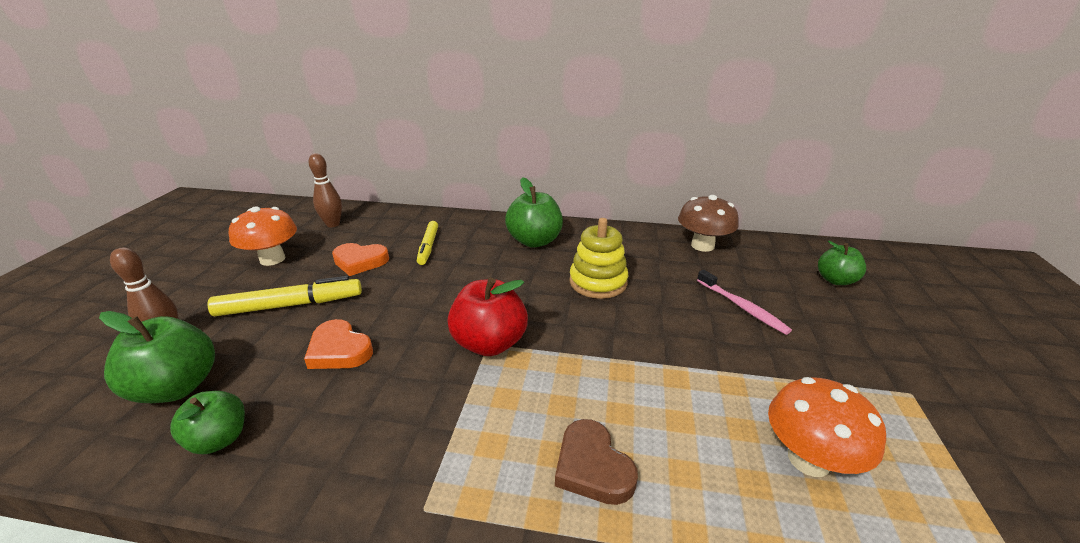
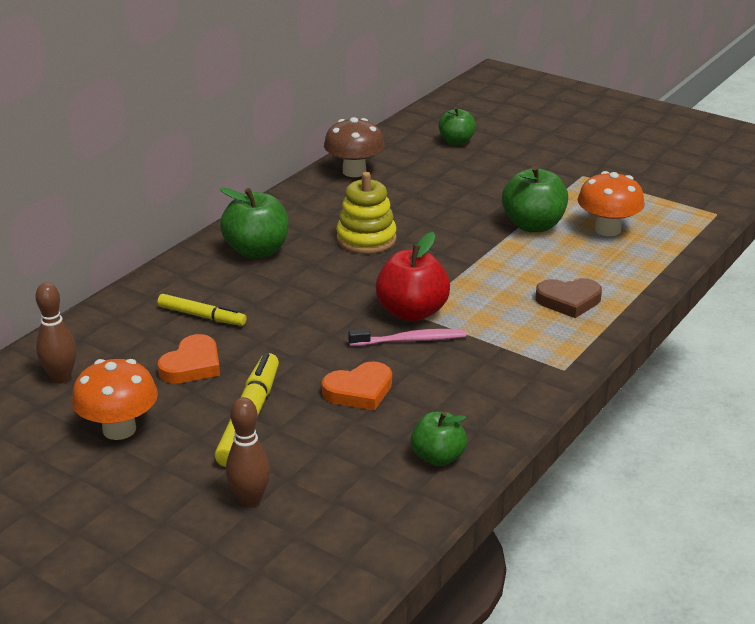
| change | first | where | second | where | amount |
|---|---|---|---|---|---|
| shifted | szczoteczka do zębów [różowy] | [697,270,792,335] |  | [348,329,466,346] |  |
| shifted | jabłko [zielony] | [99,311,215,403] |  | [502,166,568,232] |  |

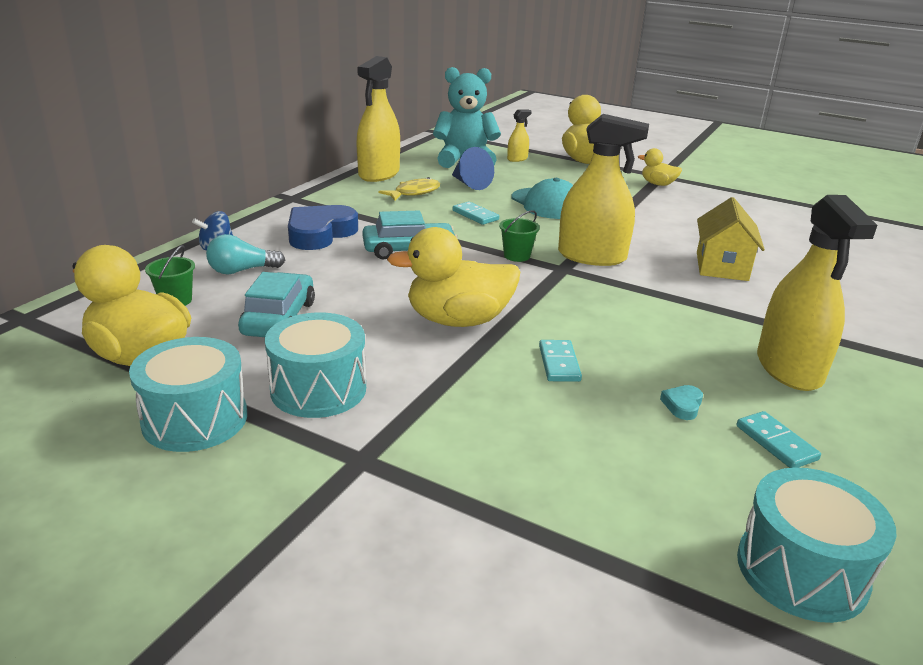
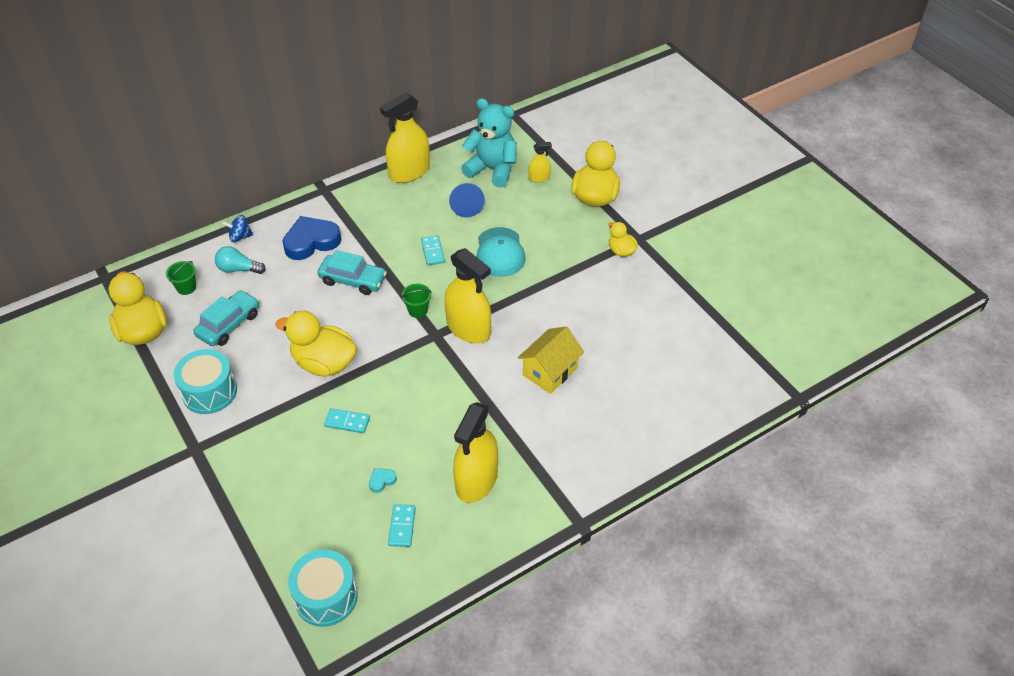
| change | first | where | second | where | amount |
|---|---|---|---|---|---|
| gone | ryba [żółty] | [378,177,440,201] |  |  |  |
| gone | bęben [turkusowy] | [129,337,247,452] |  |  |  |
| rotated | kostka domina [turkusowy] | [539,340,582,382] |  | [324,408,370,433] | 75 degrees clockwise |

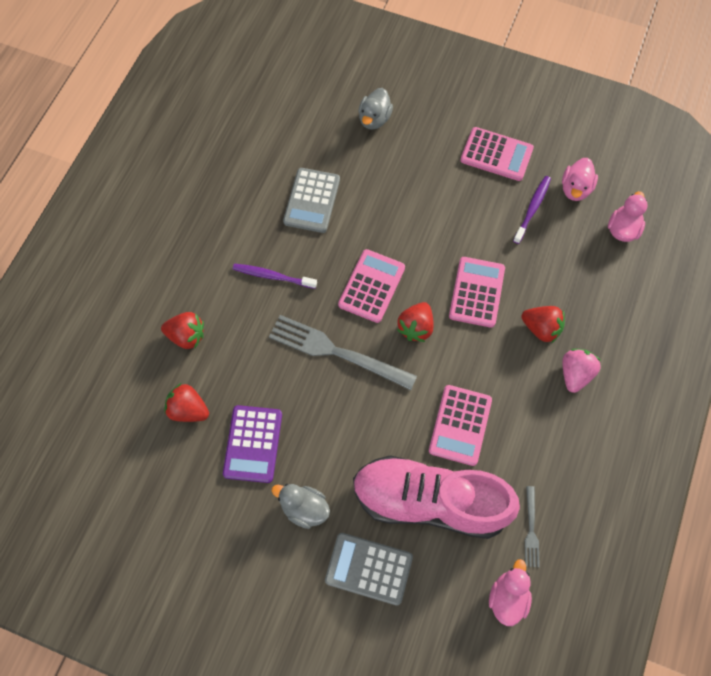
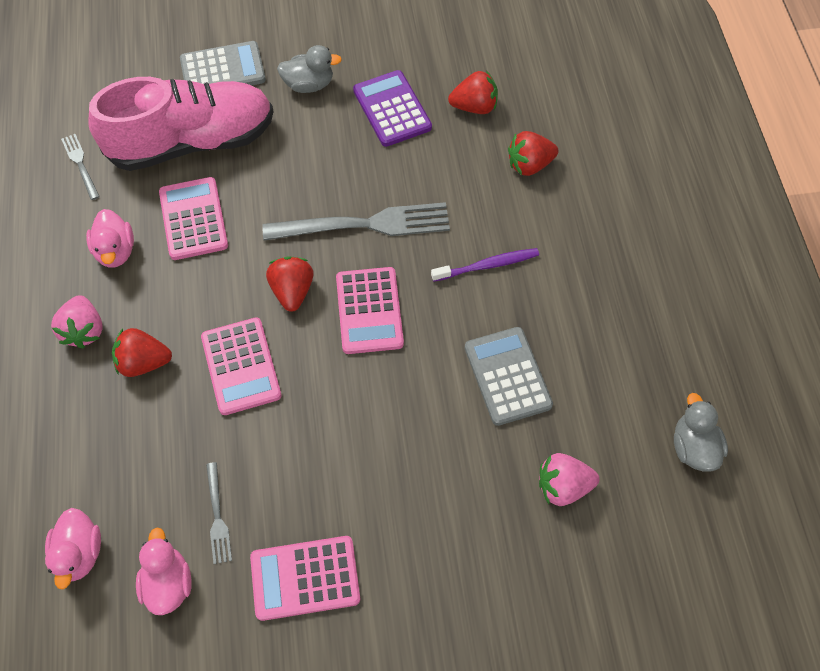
| change | first | where | second | where | amount |
|---|---|---|---|---|---|
| shifted | kaczka [szary] | [358,88,393,130] |  | [674,393,728,472] |  |
| swapped | szczoteczka do zębów [fioletowy] | [513,176,551,244] | widelec [szary] | [206,462,232,564] |  |
| shifted | kaczka [różowy] | [489,559,532,626] |  | [86,209,134,268] |  |
| new |  |  | truskawka [różowy] | [539,453,599,506] |  |

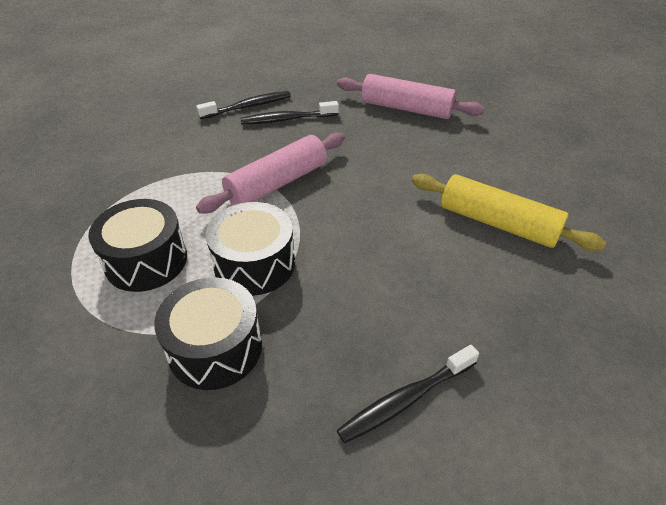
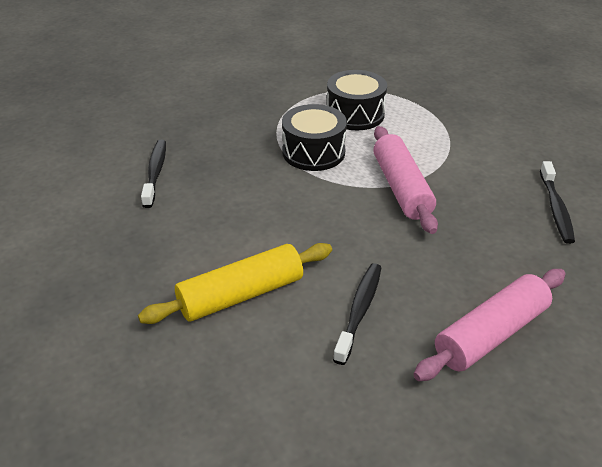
| change | first | where | second | where | amount |
|---|---|---|---|---|---|
| shifted | szczoteczka do zębów [czarny] | [240,101,339,125] |  | [333,263,382,365] |  |
| gone | bęben [czarny] | [154,277,262,390] |  |  |  |

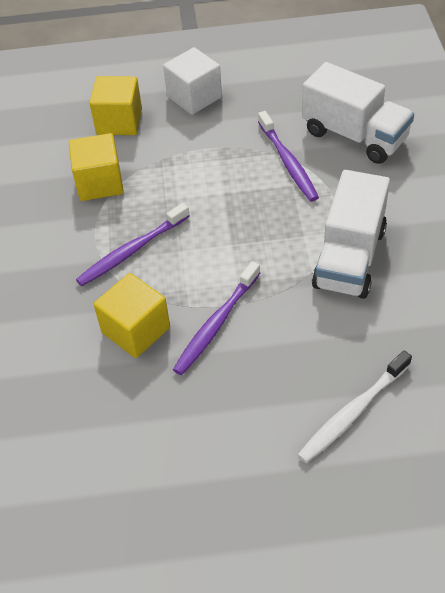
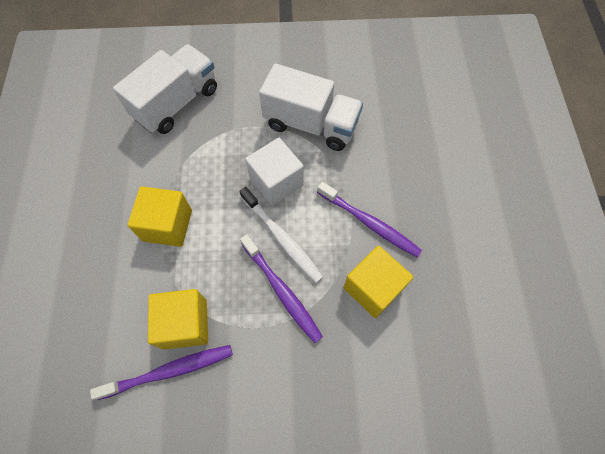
| change | first | where | second | where | amount |
|---|---|---|---|---|---|
| shifted | sześcian [biały] | [163,47,222,115] |  | [245,138,304,206] |  |
| shifted | sześcian [żółty] | [89,76,142,135] |  | [127,187,192,247] |  |
| shifted | szczoteczka do zębów [fioletowy] | [258,111,319,202] |  | [90,345,233,400] |  |
| shifted | szczoteczka do zębów [biały] | [297,350,412,463] |  | [239,187,323,283] |  |

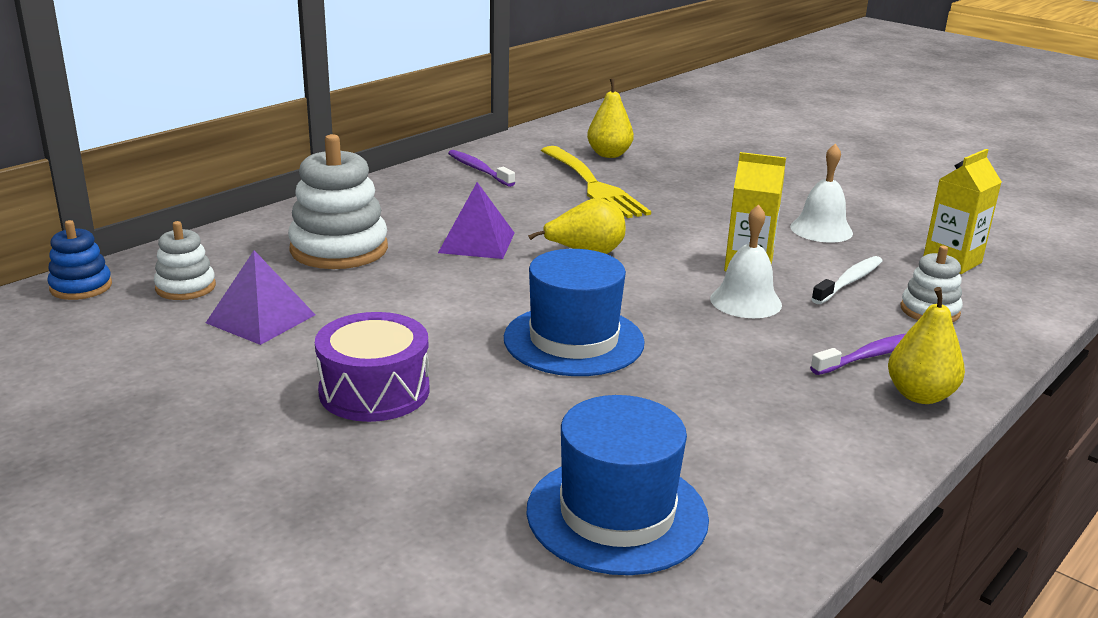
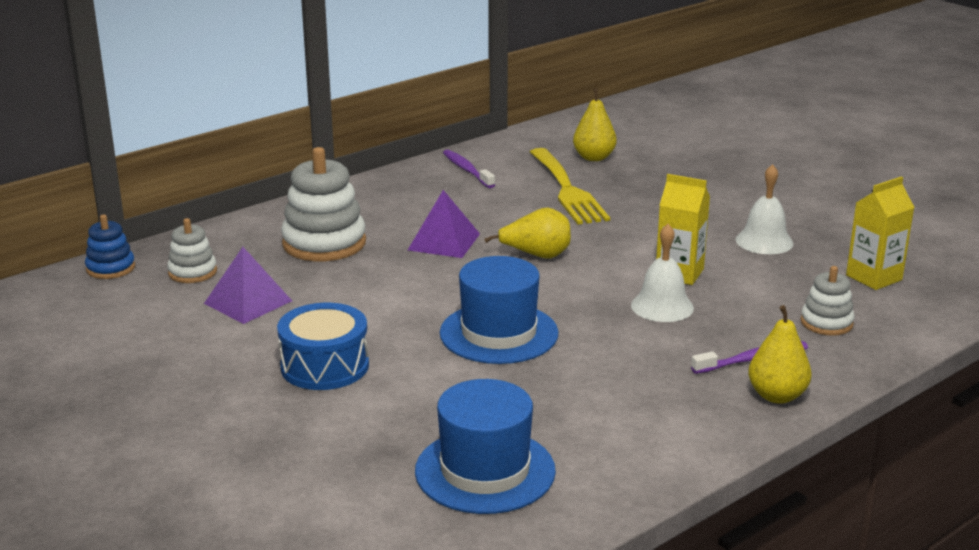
| change | first | where | second | where | amount |
|---|---|---|---|---|---|
| gone | szczoteczka do zębów [biały] | [812,256,882,304] |  |  |  |
| repainted | bęben [fioletowy] | [315,312,430,422] | bęben [niebieski] | [277,303,369,390] |  |

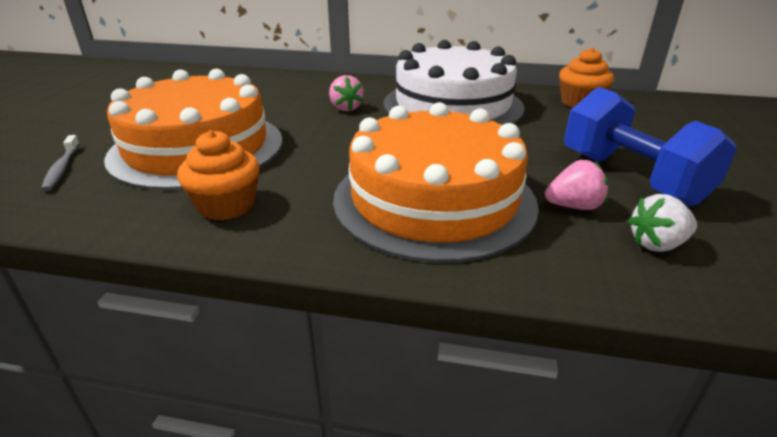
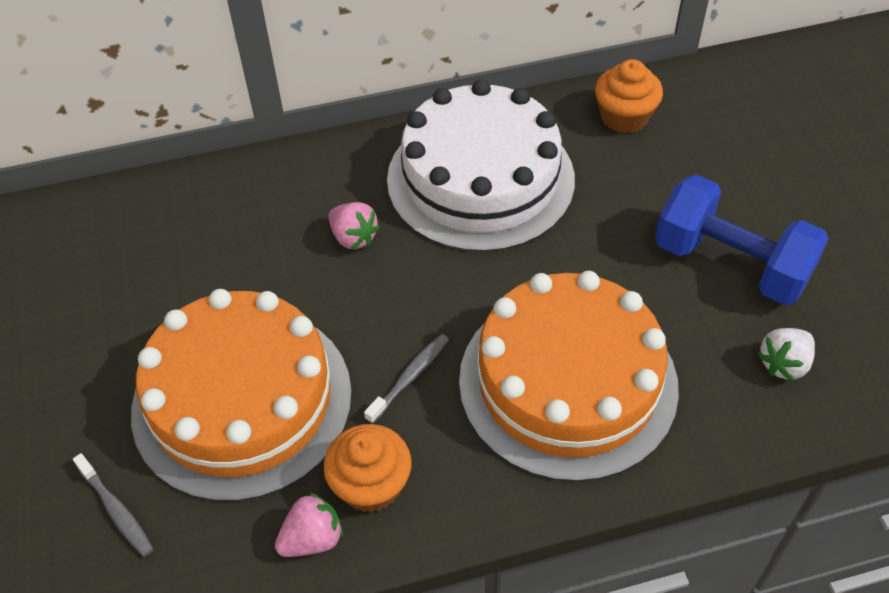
| change | first | where | second | where | amount |
|---|---|---|---|---|---|
| shifted | truskawka [różowy] | [545,160,608,210] |  | [275,493,343,557] |  |
| new |  |  | szczoteczka do zębów [szary] | [364,334,449,424] |  |

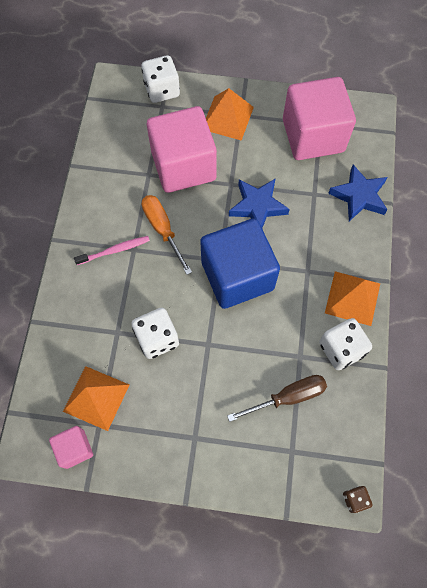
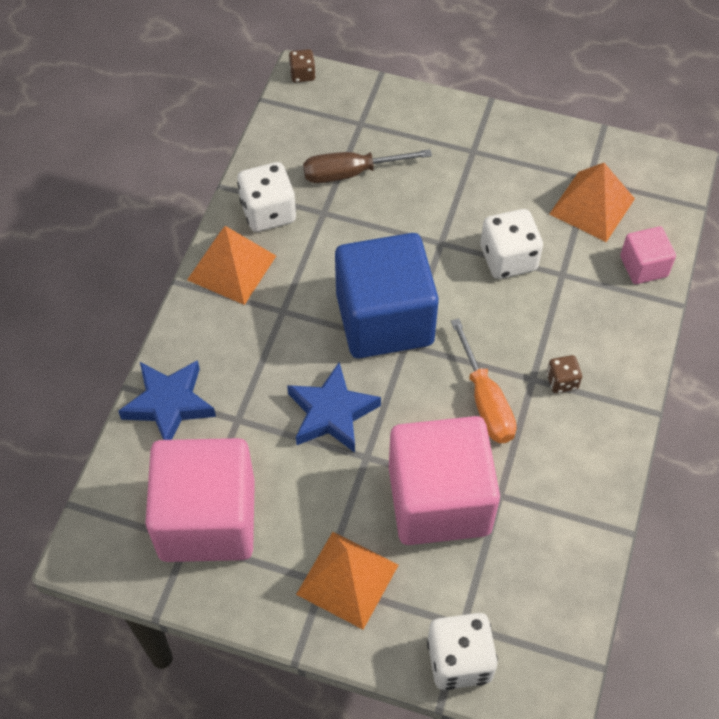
| change | first | where | second | where | amount |
|---|---|---|---|---|---|
| swapped | szczoteczka do zębów [różowy] | [74,236,150,265] | kostka do gry [brązowy] | [547,355,582,393] |  |
| shifted | sześcian [różowy] | [49,426,93,469] |  | [620,226,676,284] |  |

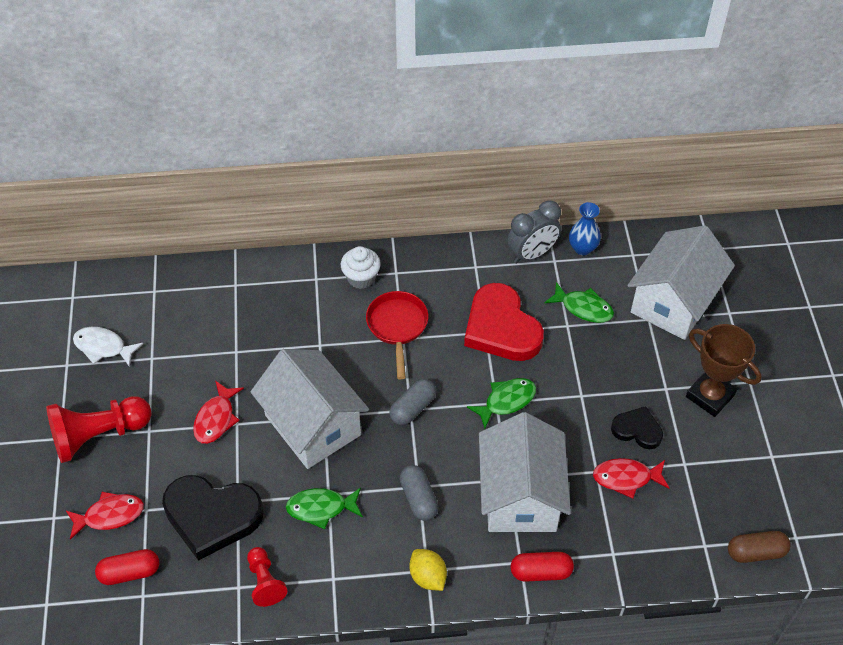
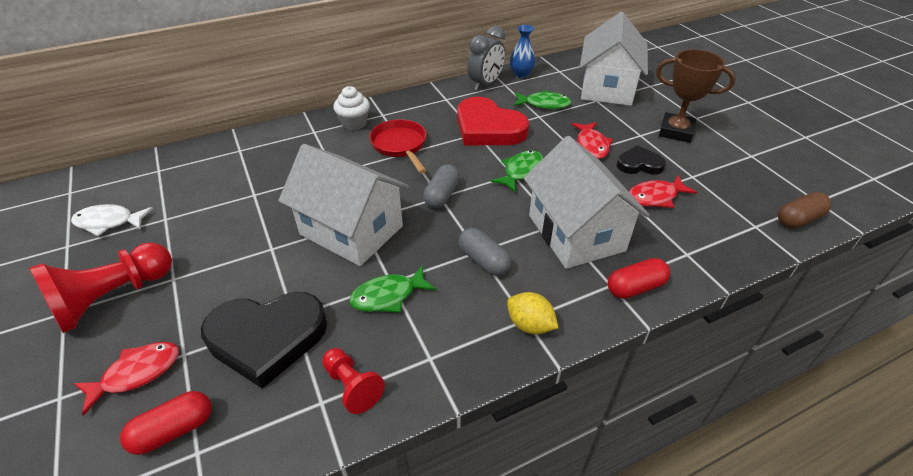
| change | first | where | second | where | amount |
|---|---|---|---|---|---|
| shifted | ryba [czerwony] | [193,381,244,444] |  | [571,122,613,159] |  |

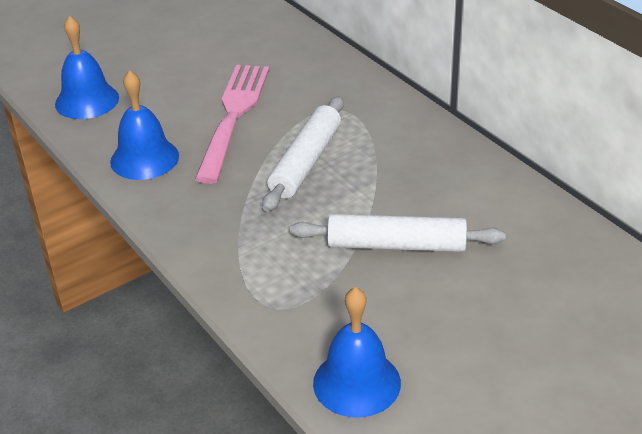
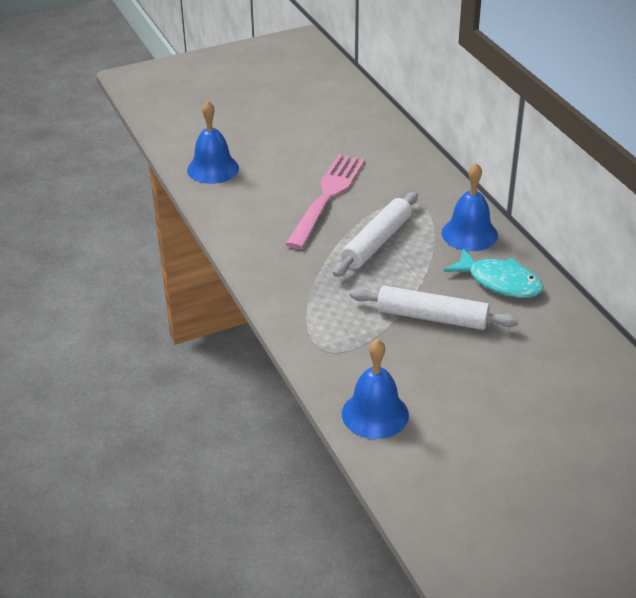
| change | first | where | second | where | amount |
|---|---|---|---|---|---|
| shifted | dzwonek [niebieski] | [110,70,179,180] |  | [442,163,498,251] |  |
| new |  |  | ryba [turkusowy] | [443,248,544,298] |  |

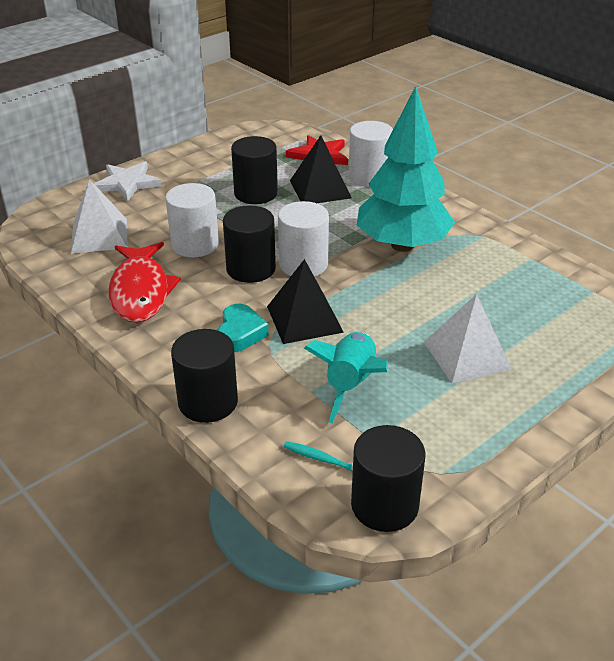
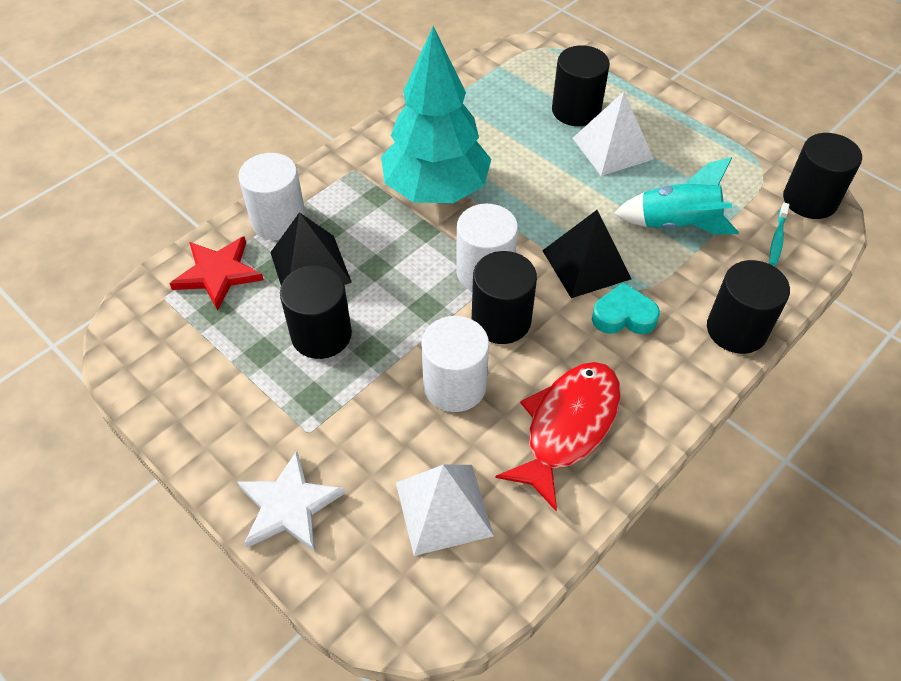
| change | first | where | second | where | amount |
|---|---|---|---|---|---|
| rotated | ryba [czerwony] | [108,242,181,323] |  | [496,362,621,512] | 45 degrees counterclockwise |
| new |  |  | walec [czarny] | [552,45,610,126] |  |

